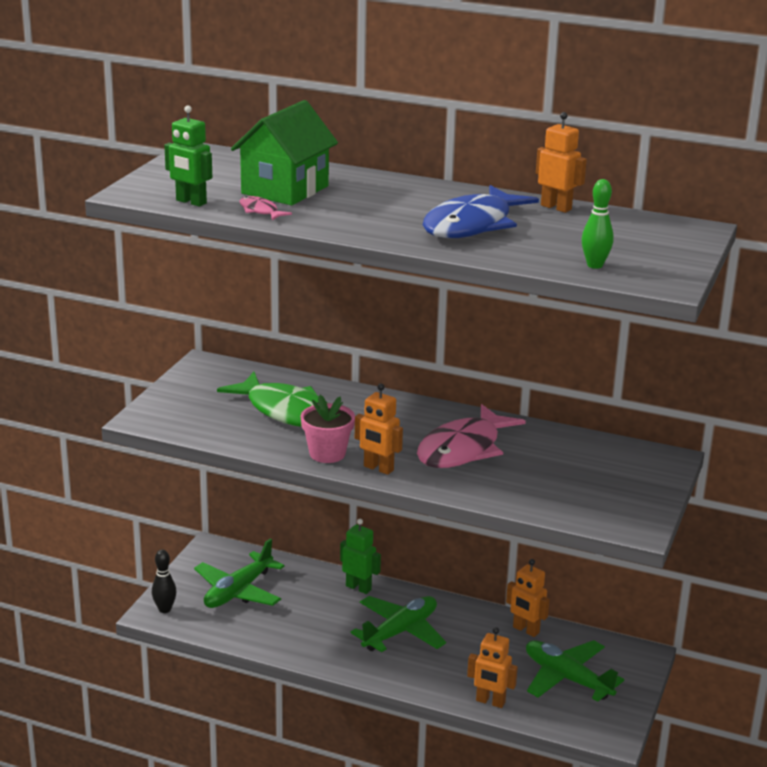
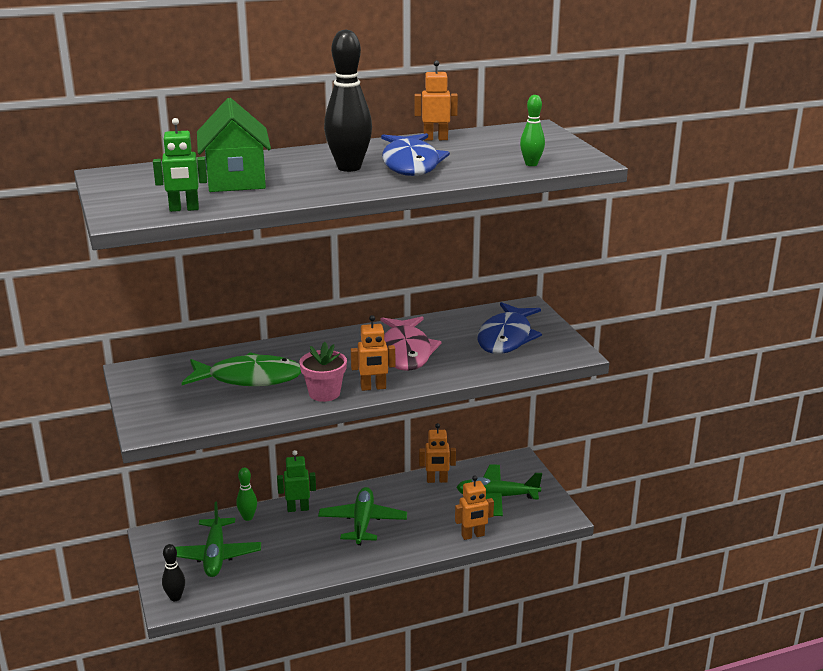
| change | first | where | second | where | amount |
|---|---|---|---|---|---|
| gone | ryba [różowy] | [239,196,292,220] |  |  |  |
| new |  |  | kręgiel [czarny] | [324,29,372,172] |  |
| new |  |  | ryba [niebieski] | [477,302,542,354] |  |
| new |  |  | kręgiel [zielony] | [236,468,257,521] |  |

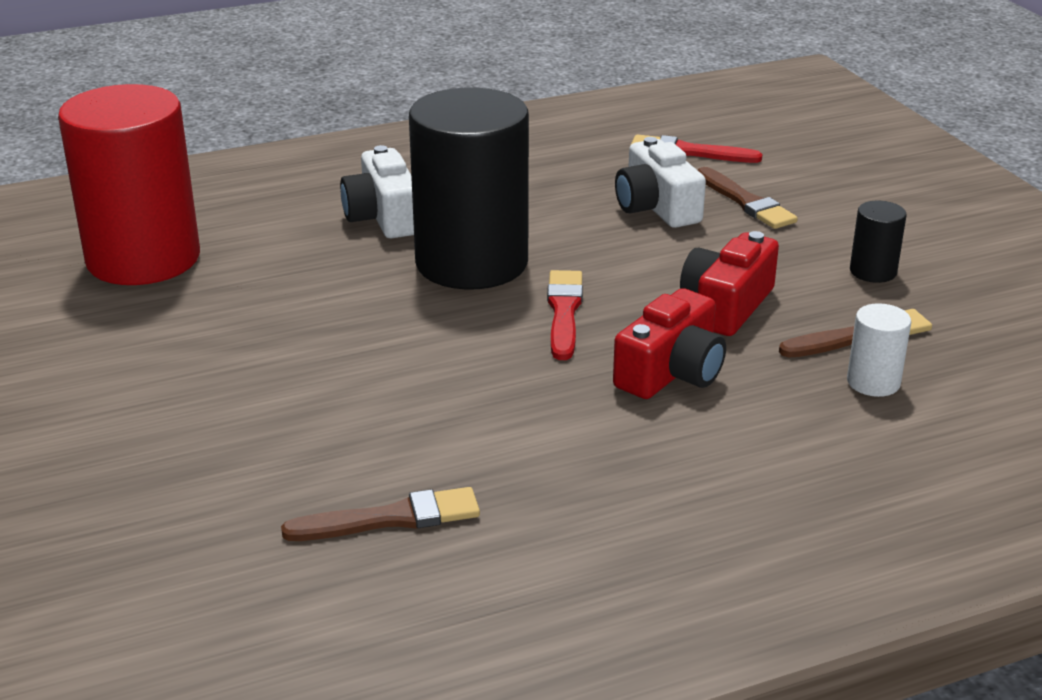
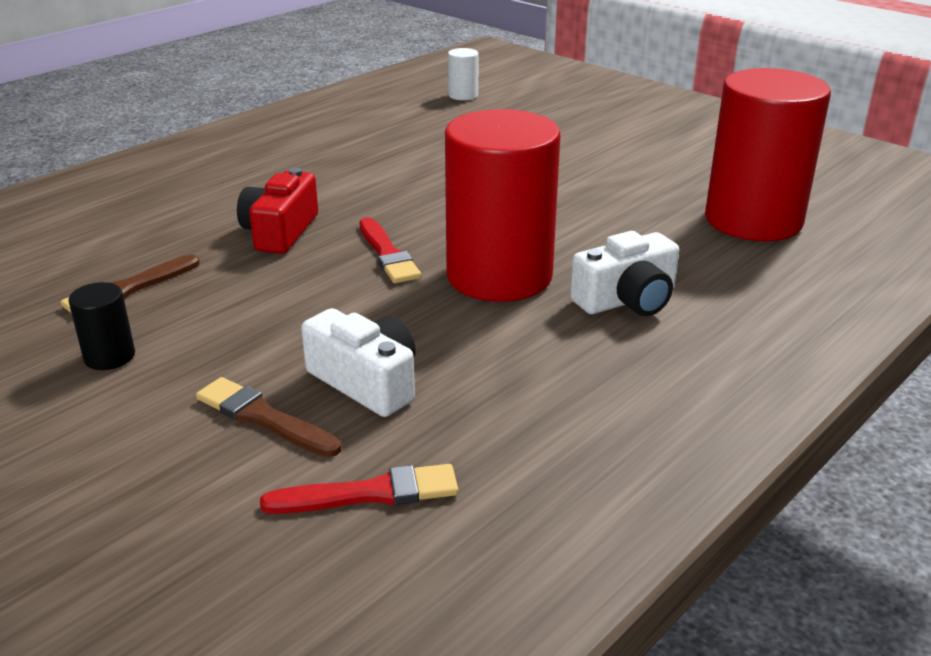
| change | first | where | second | where | amount |
|---|---|---|---|---|---|
| repainted | walec [czarny] | [409,87,529,290] | walec [czerwony] | [445,109,561,302] |  |
| rotated | aparat fotograficzny [biały] | [340,145,414,238] |  | [570,231,679,316] | 105 degrees clockwise |
| gone | aparat fotograficzny [czerwony] | [680,231,779,336] |  |  |  |
| shifted | walec [biały] | [847,303,911,397] |  | [448,48,479,100] |  |
| gone | pędzel [brązowy] | [281,487,480,541] |  |  |  |

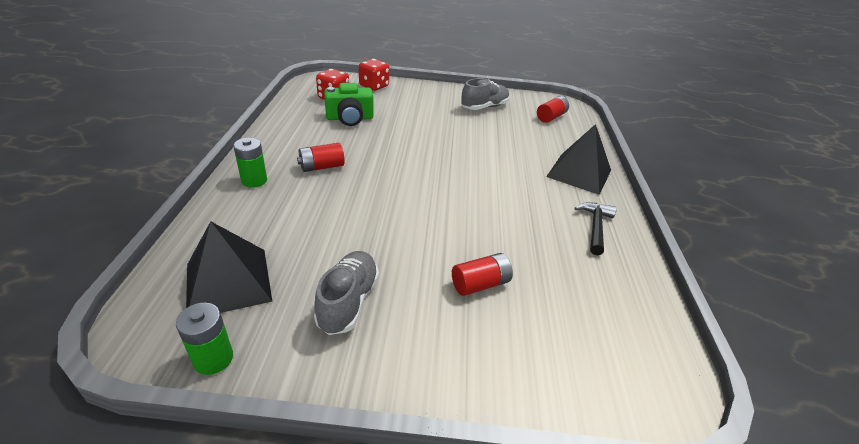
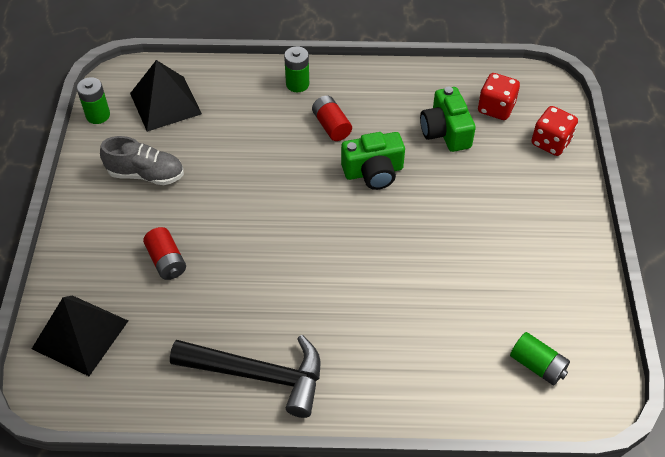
| change | first | where | second | where | amount |
|---|---|---|---|---|---|
| gone | but [szary] | [461,78,509,110] |  |  |  |
| repainted | bateria [czerwony] | [537,96,569,123] | bateria [zielony] | [510,332,570,385] |  |
| shifted | piramida [czarny] | [546,124,611,195] |  | [32,295,128,376] |  |
| scaled | młotek [czarny] | [575,202,617,255] |  | [170,335,320,418] | x1.75 |
| new |  |  | aparat fotograficzny [zielony] | [341,132,405,190] |  |

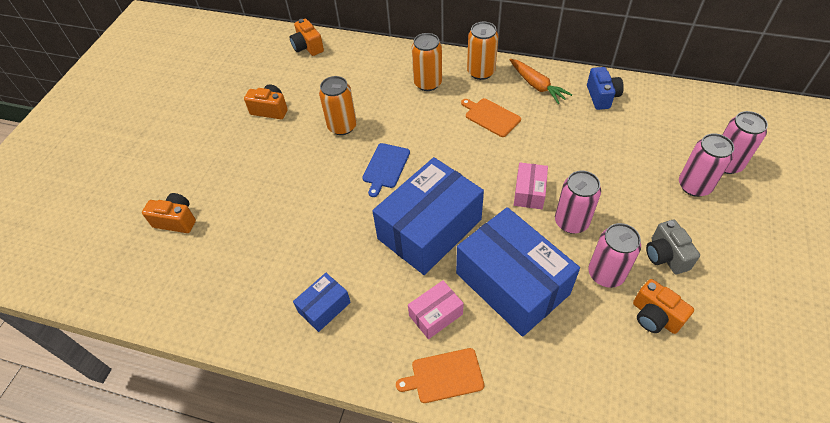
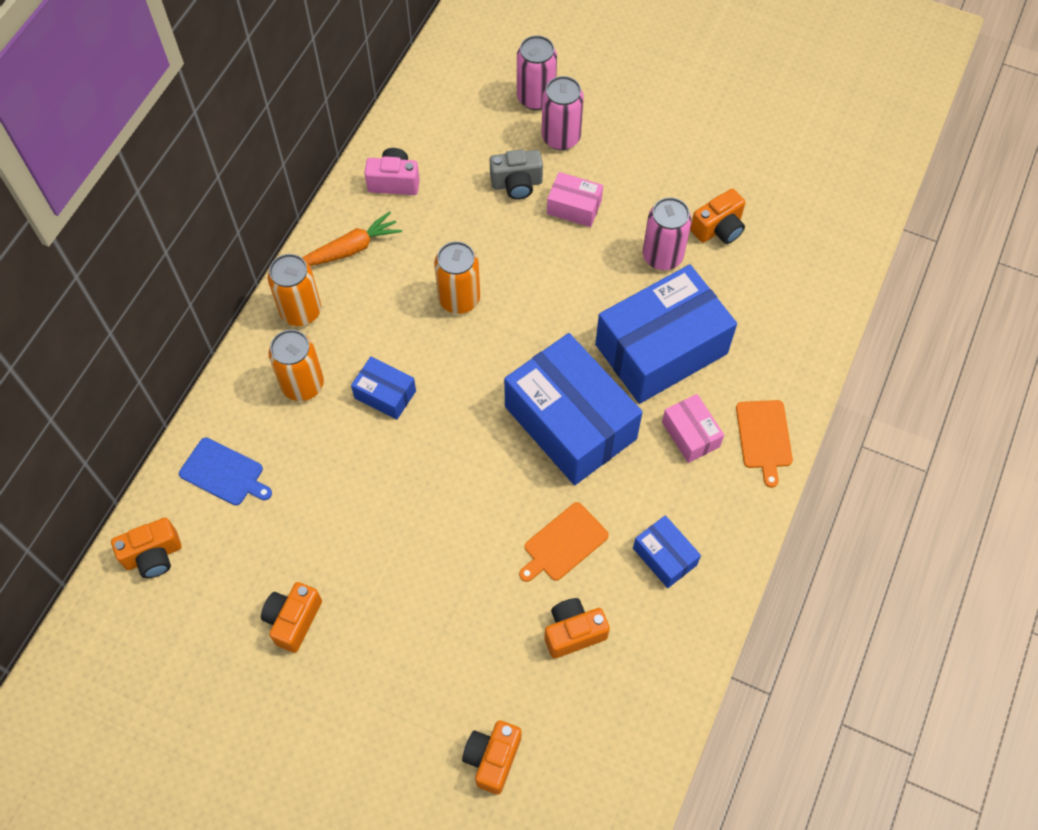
| change | first | where | second | where | amount |
|---|---|---|---|---|---|
| repainted | aparat fotograficzny [niebieski] | [587,67,624,110] | aparat fotograficzny [różowy] | [364,148,420,195] |  |
| shifted | puszka [pomarańczowy] | [319,76,357,135] |  | [434,241,480,314] |  |
| shifted | deska do krojenia [pomarańczowy] | [461,98,521,137] |  | [519,502,609,582] |  |
| shifted | deska do krojenia [niebieski] | [362,143,410,197] |  | [179,437,272,506] |  |
| shifted | pudełko [różowy] | [514,163,548,209] |  | [547,172,603,227] |  |
| gone | puszka [różowy] | [555,171,601,234] |  |  |  |
| shifted | aparat fotograficzny [szary] | [646,220,700,274] |  | [490,149,543,199] |  |
| new |  |  | pudełko [niebieski] | [351,357,416,420] |  |
| new |  |  | aparat fotograficzny [pomarańczowy] | [544,598,610,658] |  |

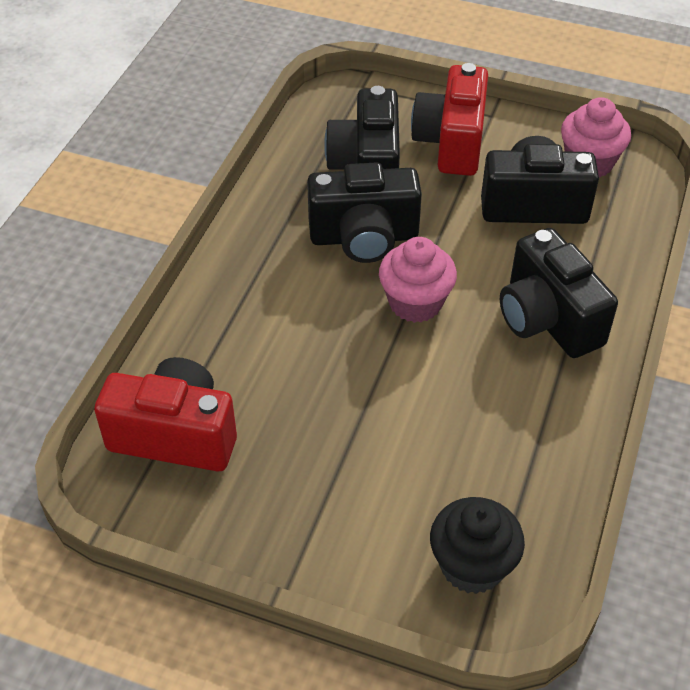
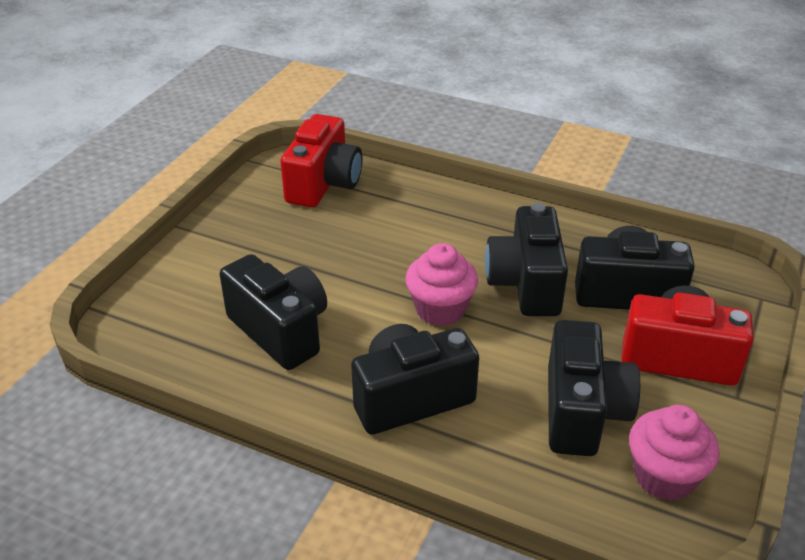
| change | first | where | second | where | amount |
|---|---|---|---|---|---|
| gone | muffinka [czarny] | [430,497,525,594] |  |  |  |
| new |  |  | aparat fotograficzny [czarny] | [219,254,327,370] |  |

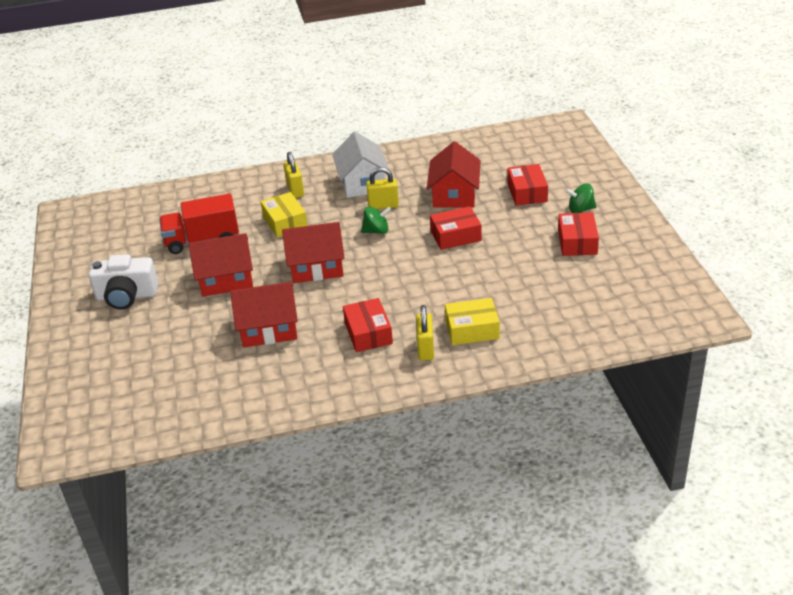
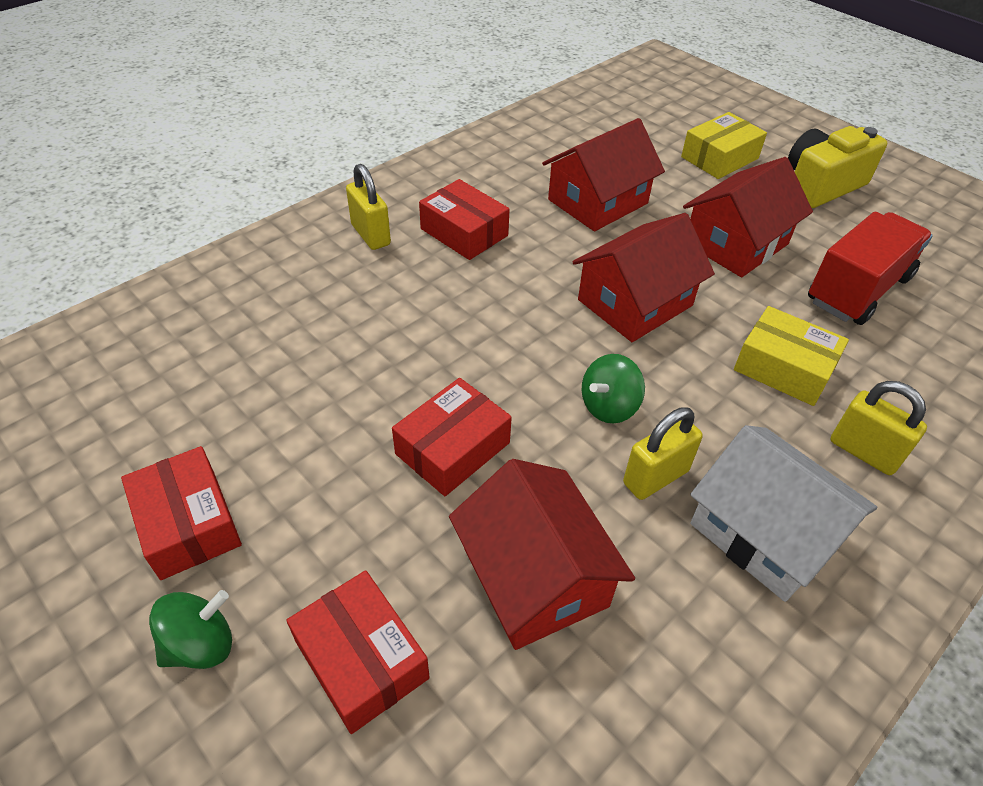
| change | first | where | second | where | amount |
|---|---|---|---|---|---|
| repainted | aparat fotograficzny [biały] | [88,254,158,309] | aparat fotograficzny [żółty] | [788,126,887,208] |  |
| shifted | pudełko [żółty] | [445,298,500,345] |  | [681,112,767,179] |  |

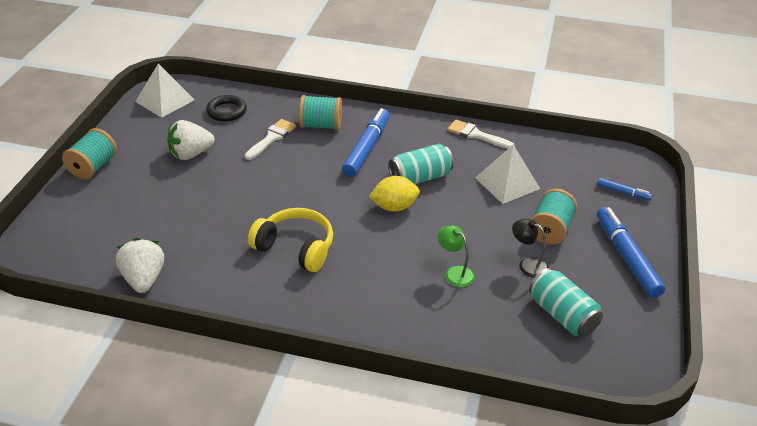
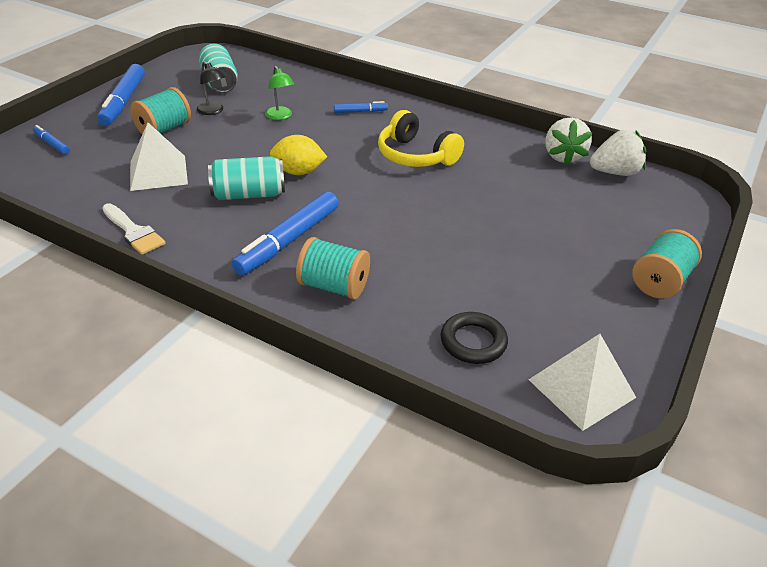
| change | first | where | second | where | amount |
|---|---|---|---|---|---|
| gone | pędzel [biały] | [245,119,296,160] |  |  |  |
| shifted | truskawka [biały] | [167,120,215,160] |  | [590,130,646,176] |  |
| new |  |  | flamaster [niebieski] | [334,101,388,113] |  |

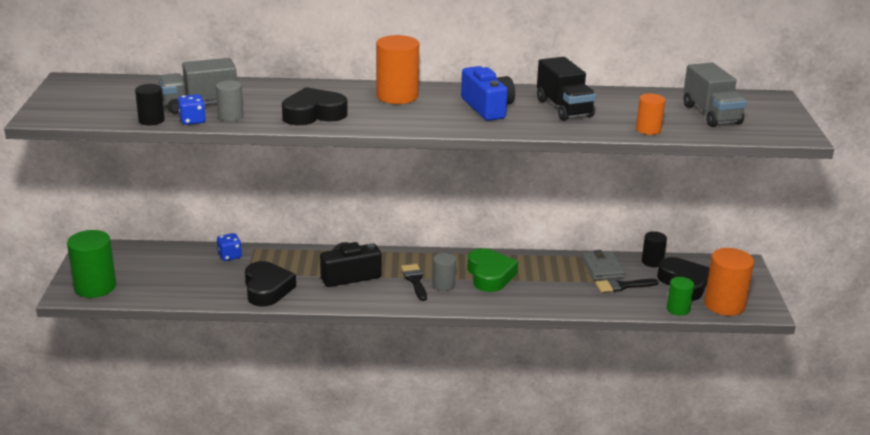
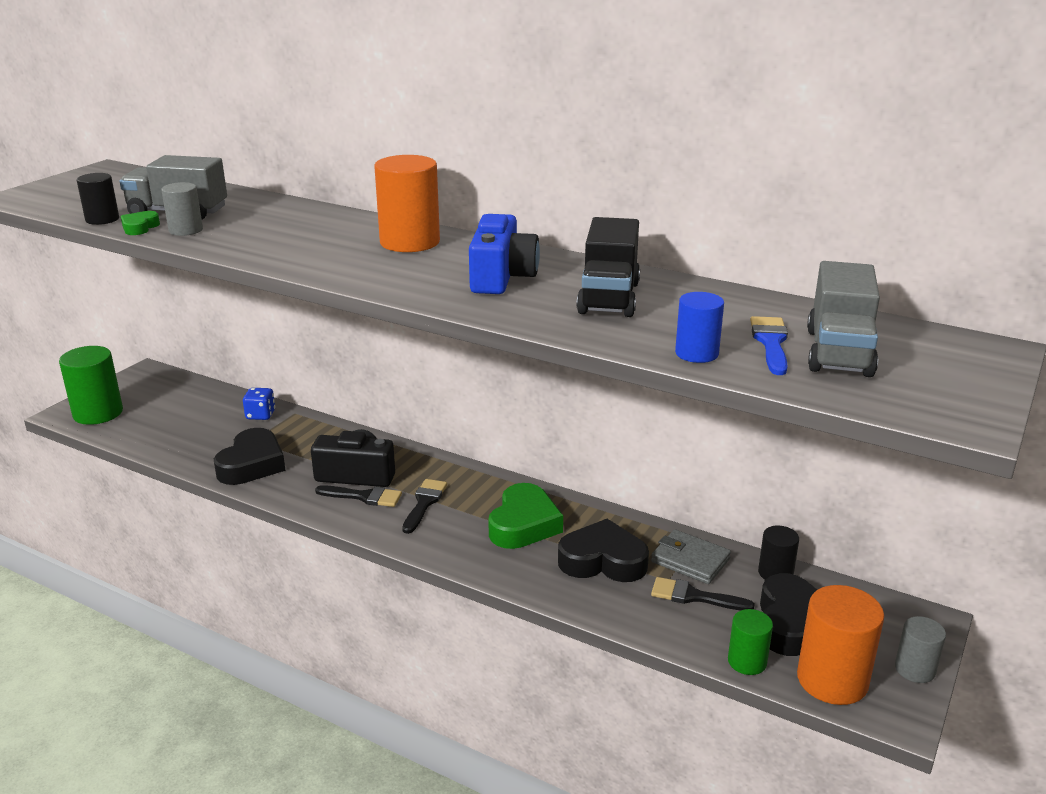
| change | first | where | second | where | amount |
|---|---|---|---|---|---|
| shifted | serce [czarny] | [282,87,348,125] |  | [558,519,649,582] |  |
| swapped | kostka do gry [niebieski] | [178,94,206,125] | serce [zielony] | [121,211,160,235] |  |
| repainted | walec [pomarańczowy] | [636,94,665,135] | walec [niebieski] | [675,292,724,363] |  |
| rotated | portfel [szary] | [582,250,625,280] |  | [651,530,731,584] | 75 degrees counterclockwise |
| shifted | walec [szary] | [432,253,456,291] |  | [895,616,946,683] |  |
| new |  |  | pędzel [niebieski] | [750,316,788,375] |  |
| new |  |  | pędzel [czarny] | [315,485,402,507] |  |

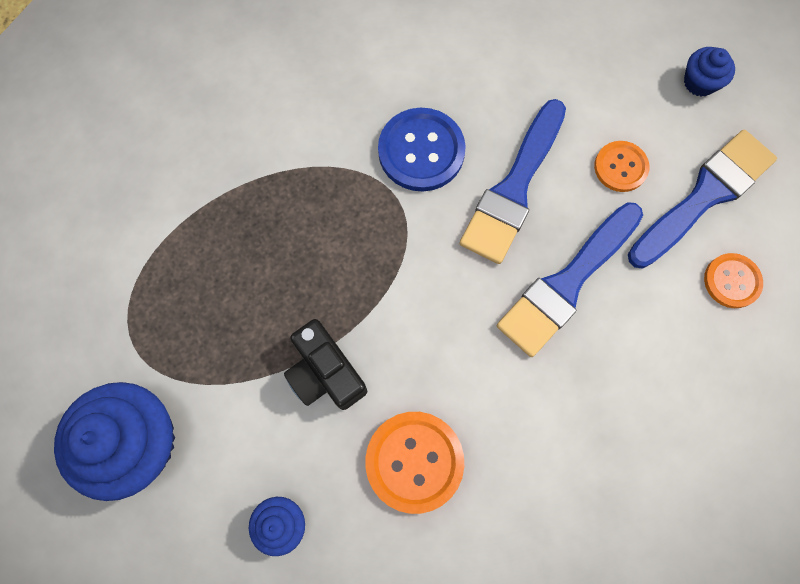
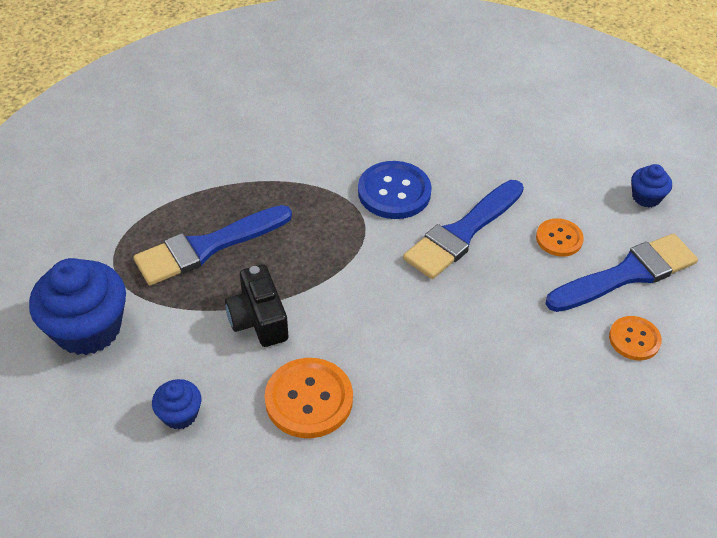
| change | first | where | second | where | amount |
|---|---|---|---|---|---|
| shifted | pędzel [niebieski] | [497,202,643,357] |  | [133,205,292,286] |  |

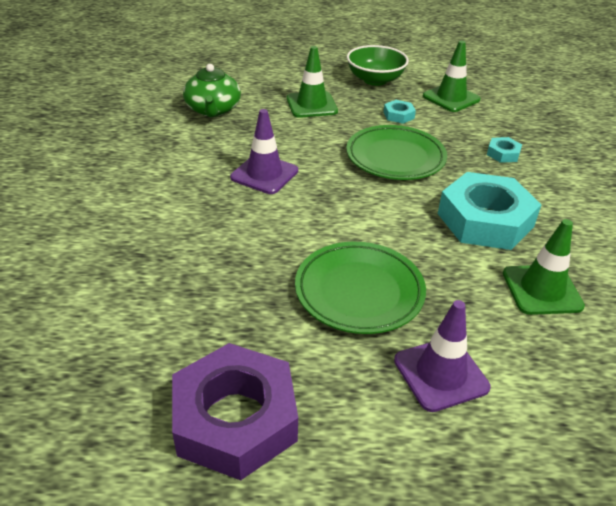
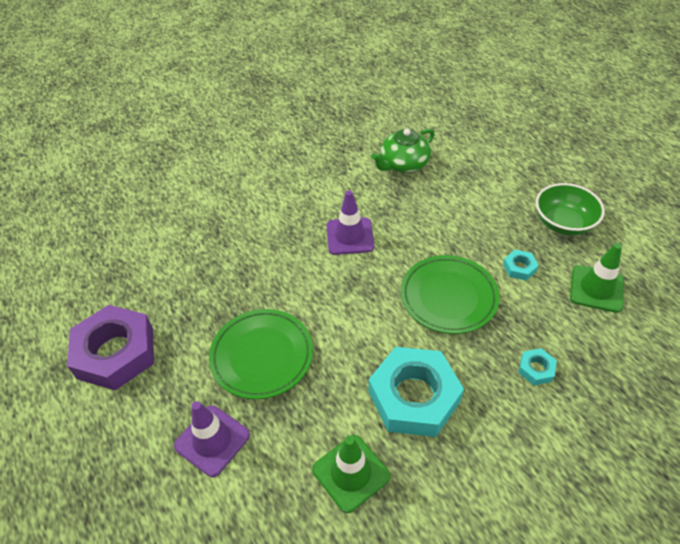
| change | first | where | second | where | amount |
|---|---|---|---|---|---|
| gone | pachołek [zielony] | [287,46,338,118] |  |  |  |

